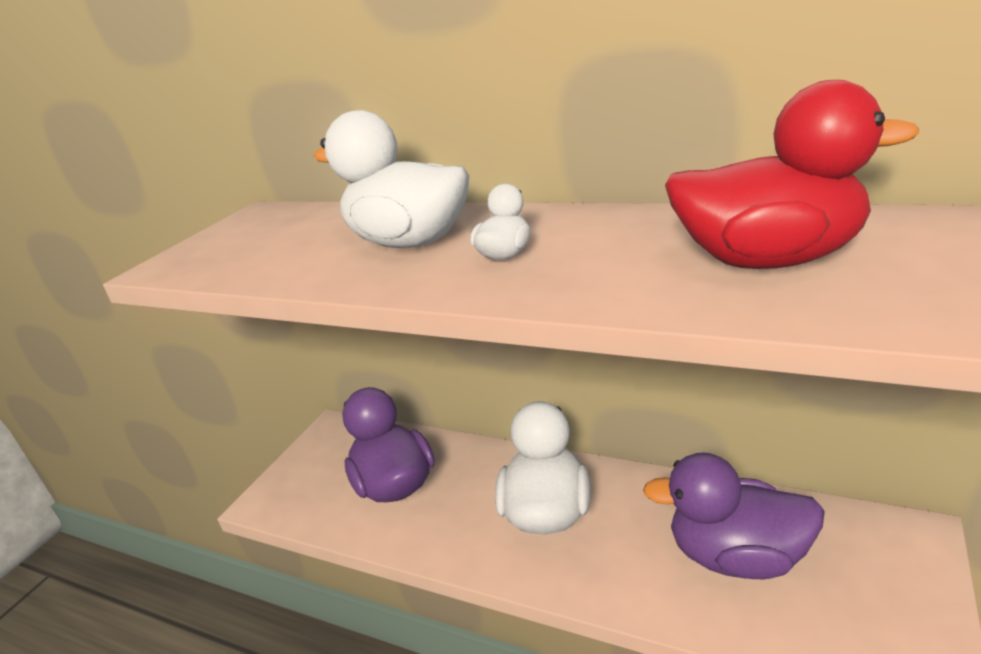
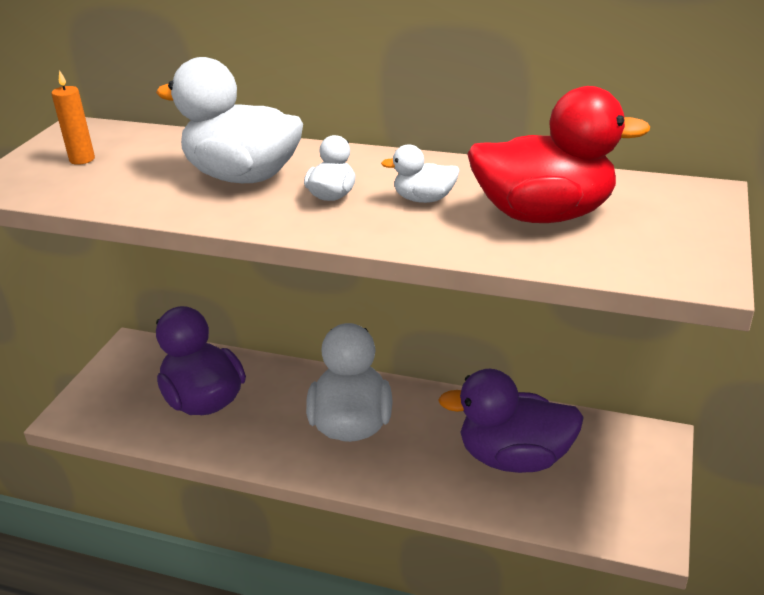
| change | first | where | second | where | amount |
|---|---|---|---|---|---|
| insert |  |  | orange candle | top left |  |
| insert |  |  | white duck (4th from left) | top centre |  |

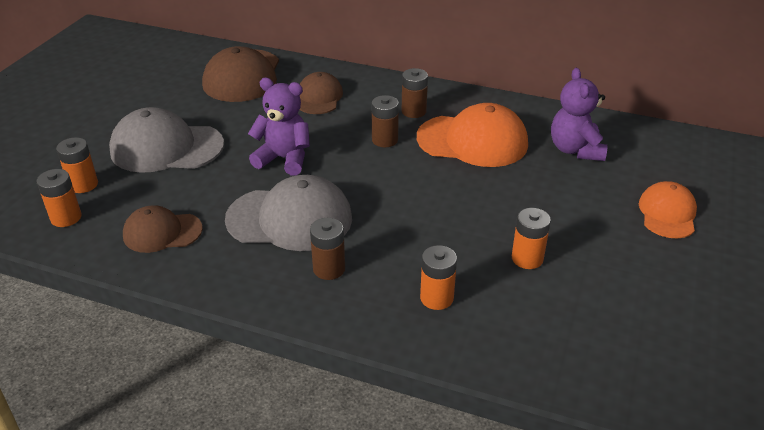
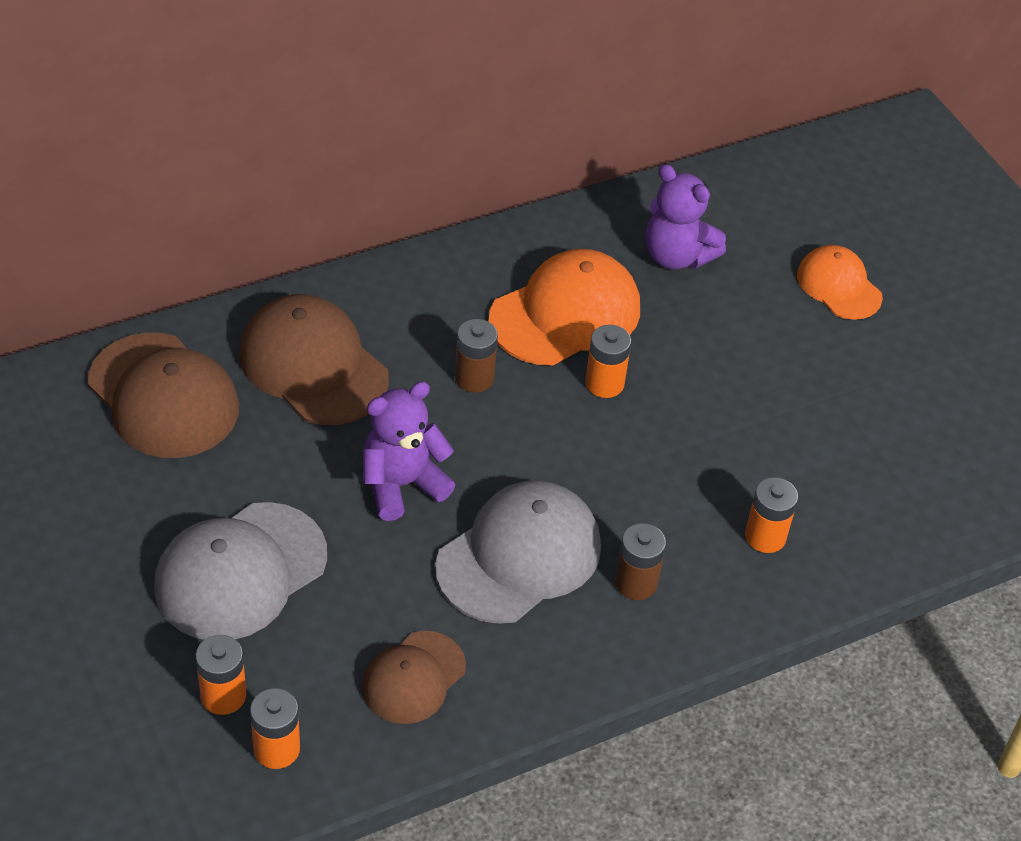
| change | first | where | second | where | amount |
|---|---|---|---|---|---|
| delete | brown battery (3rd from left) | top centre |  |  |  |
| move | orange battery (4th from left in the first image) | middle right | orange battery (3rd from left) | centre |  |
| resize | brown cap (3rd from left in the first image) | top centre | brown cap (2nd from left) | middle left | x1.65 |

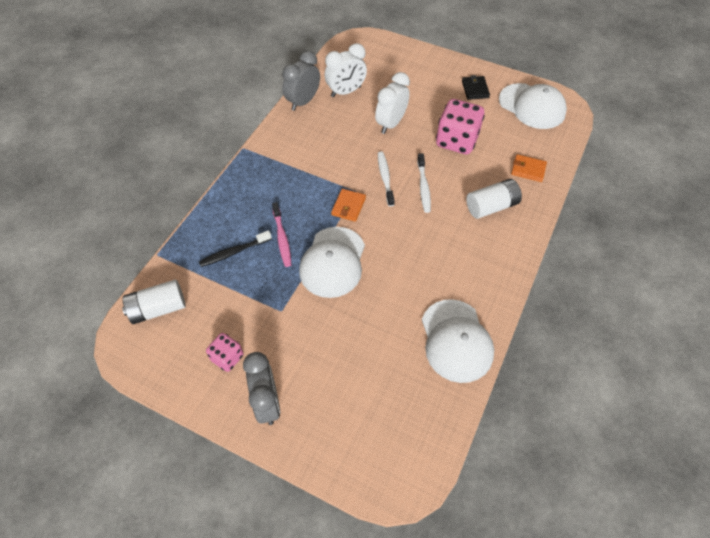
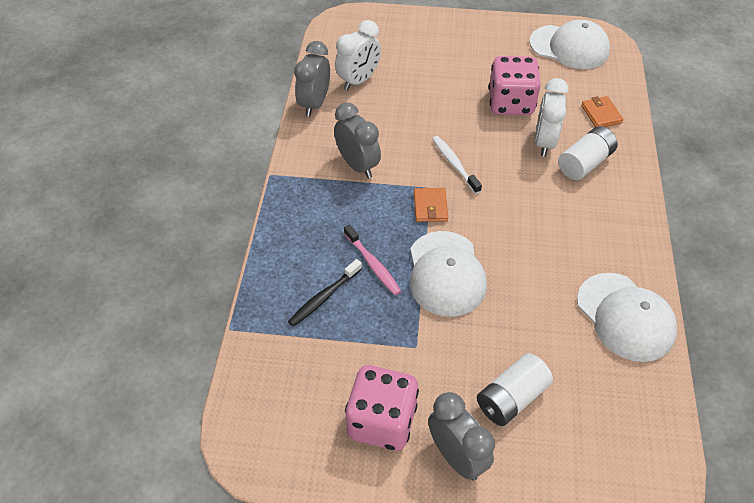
| change | first | where | second | where | amount |
|---|---|---|---|---|---|
| delete | white toothbrush (2nd from left) | centre |  |  |  |
| delete | black wallet | top right |  |  |  |
| insert |  |  | grey clock (2nd from left) | top centre |  |
| move | white battery (1st from left) | middle left |  | bottom right |  |
| move | white clock (2nd from left) | top centre |  | top right |  |
| rotate | orange wallet (2nd from left) | top right |  | top right | 75 degrees clockwise |
| resize | pink dice (1st from left) | middle left |  | bottom centre | x1.81 |

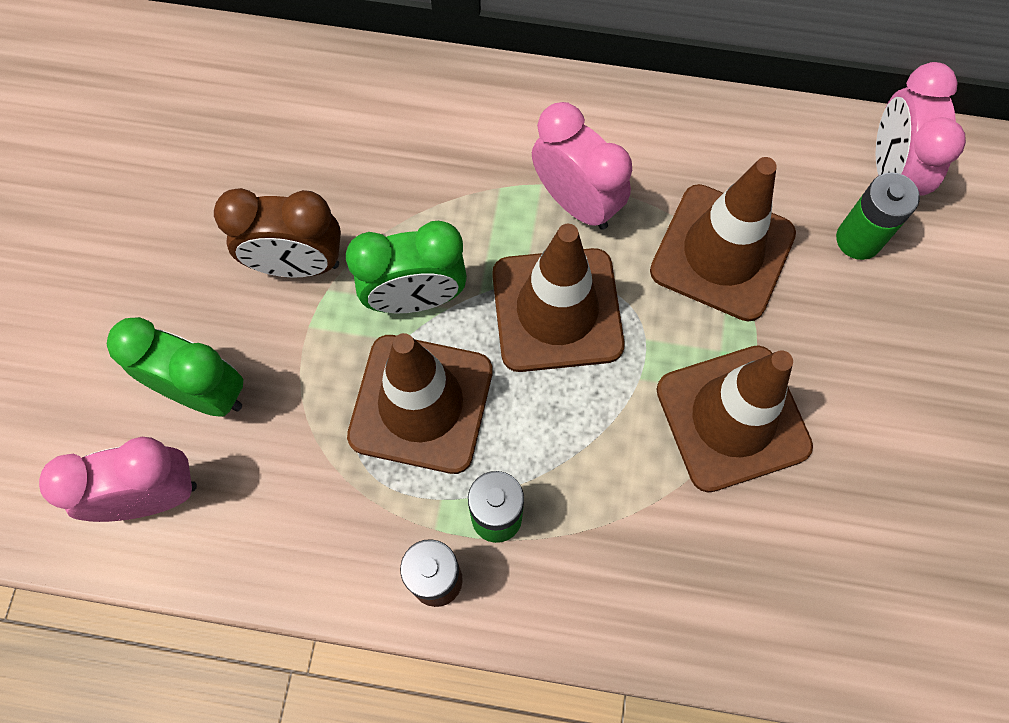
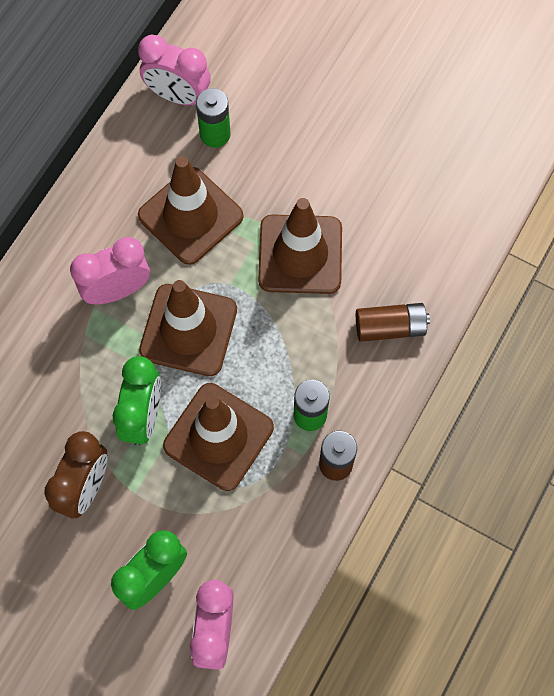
| change | first | where | second | where | amount |
|---|---|---|---|---|---|
| insert |  |  | brown battery (2nd from left) | middle right |  |

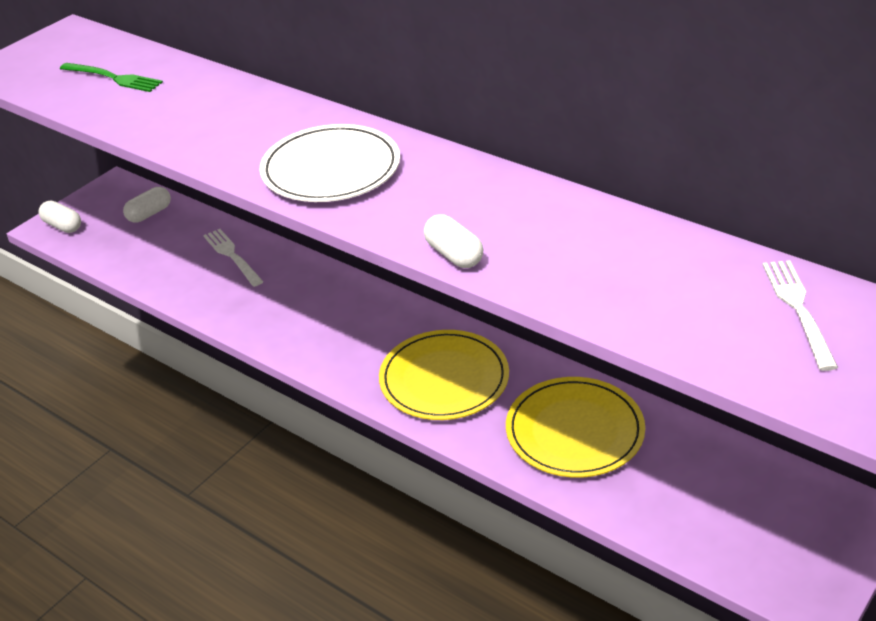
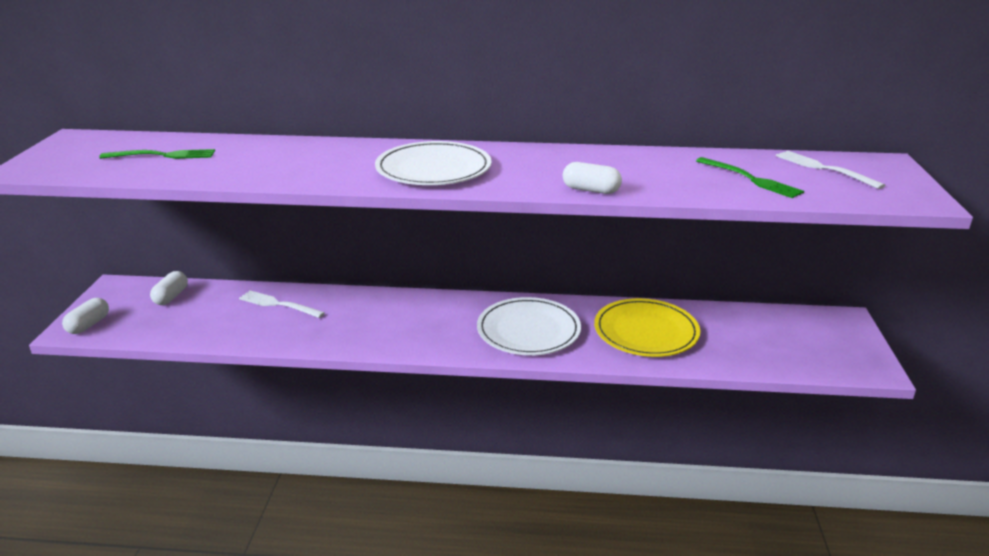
| change | first | where | second | where | amount |
|---|---|---|---|---|---|
| insert |  |  | green fork (2nd from left) | top right |  |
| recolor | yellow plate (1st from left) | centre | white plate (2nd from left) | centre |  |
| rotate | white capsule (1st from left) | middle left |  | middle left | 75 degrees counterclockwise |

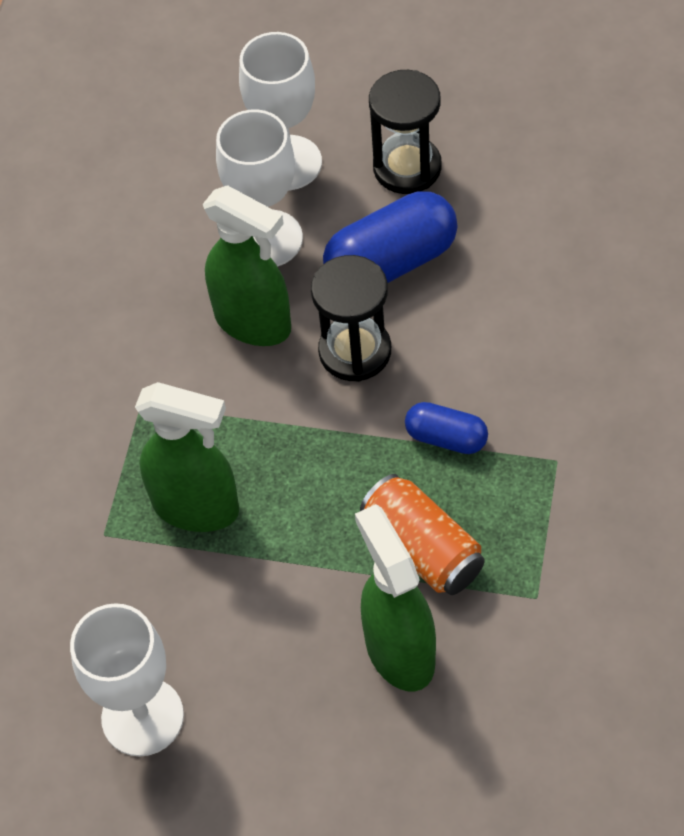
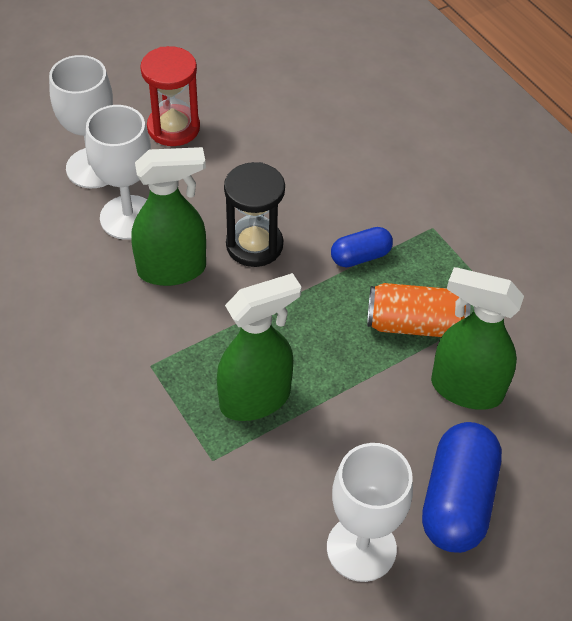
| change | first | where | second | where | amount |
|---|---|---|---|---|---|
| move | blue capsule (1st from left in the first image) | top centre | blue capsule (2nd from left) | bottom right |  |
| recolor | black hourglass (2nd from left) | top centre | red hourglass | top left |  |

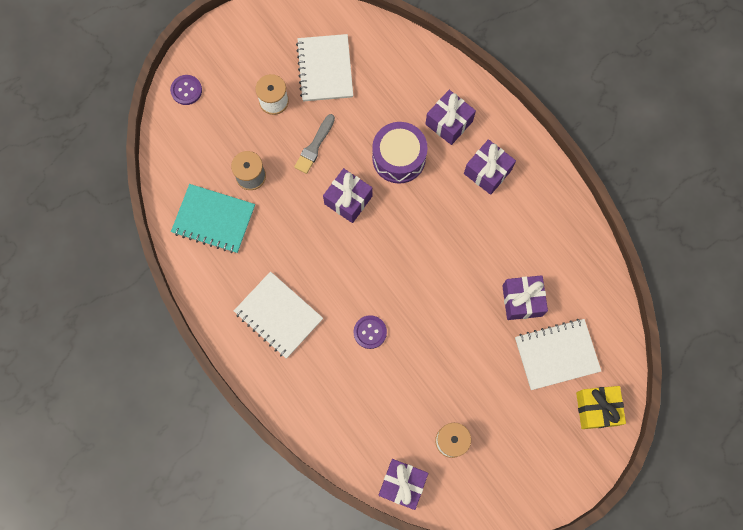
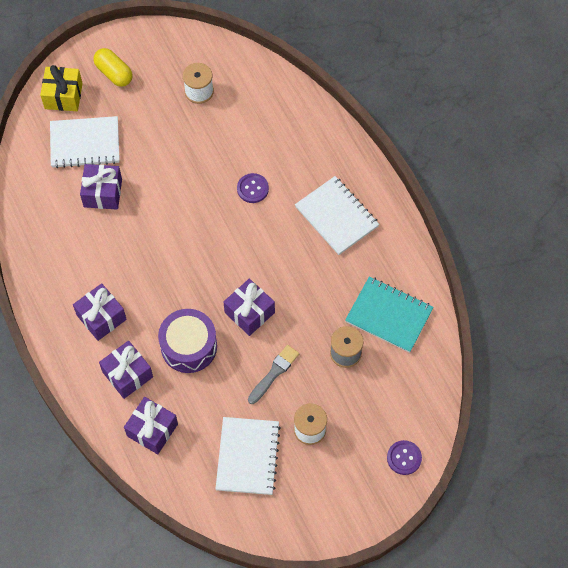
| change | first | where | second | where | amount |
|---|---|---|---|---|---|
| insert |  |  | yellow capsule | top left |  |
| move | purple gift (2nd from left in the first image) | bottom centre | purple gift (4th from left) | bottom left |  |

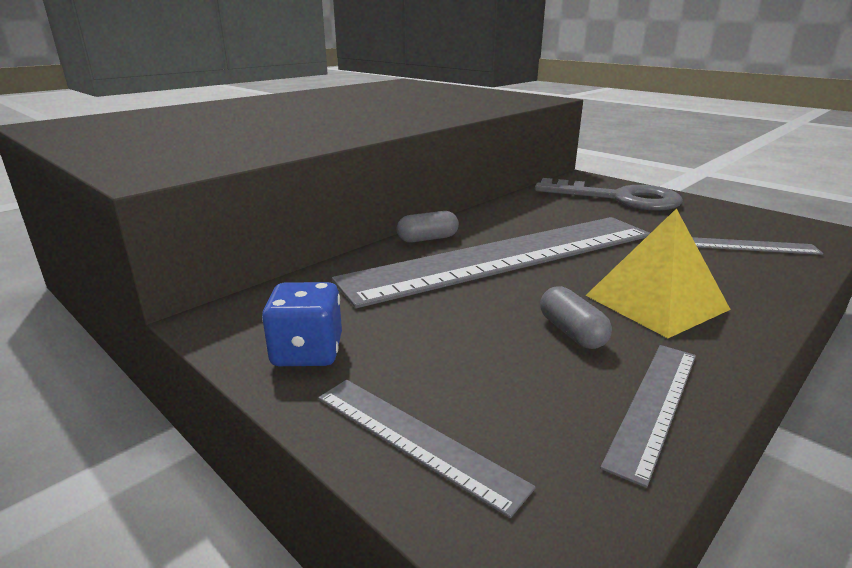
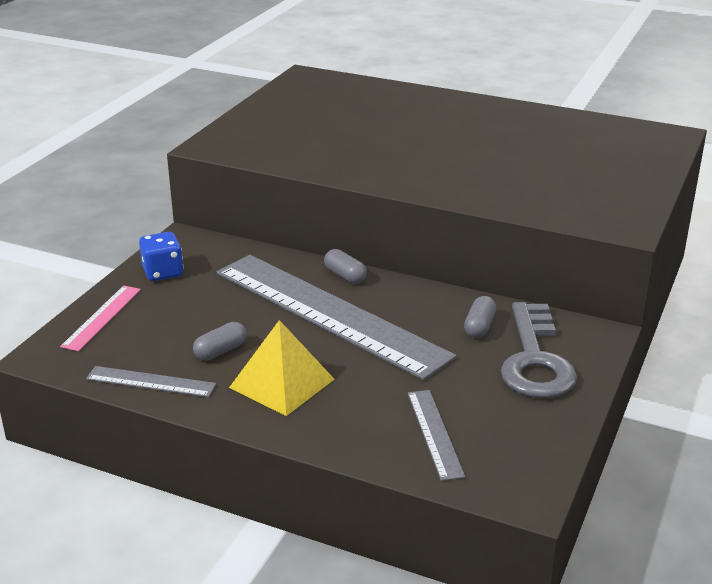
| change | first | where | second | where | amount |
|---|---|---|---|---|---|
| insert |  |  | grey capsule (3rd from left) | middle right |  |
| recolor | grey ruler (1st from left) | bottom centre | pink ruler | middle left |  |

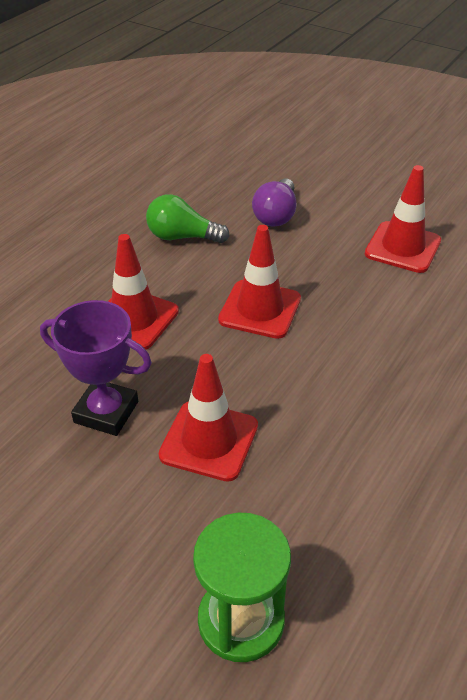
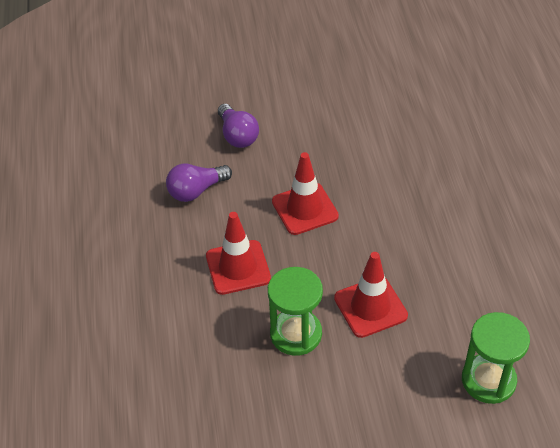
| change | first | where | second | where | amount |
|---|---|---|---|---|---|
| delete | red traffic cone (4th from left) | top right |  |  |  |
| replace | purple trophy | middle left | green hourglass (1st from left) | bottom centre |  |
| recolor | green light bulb | top centre | purple light bulb (1st from left) | centre |  |

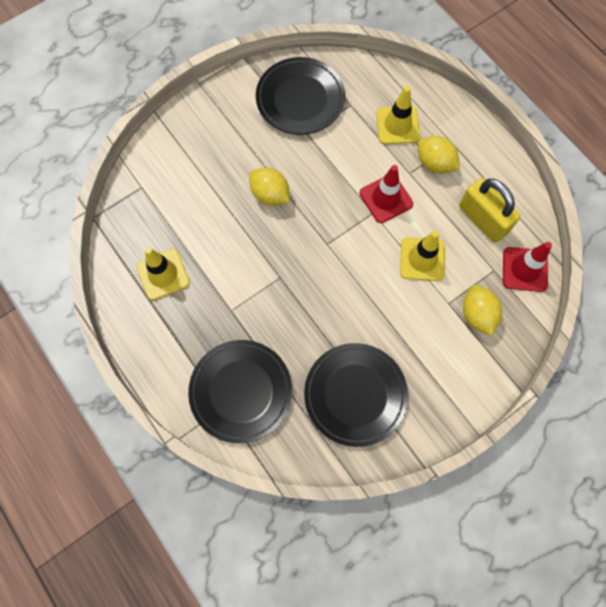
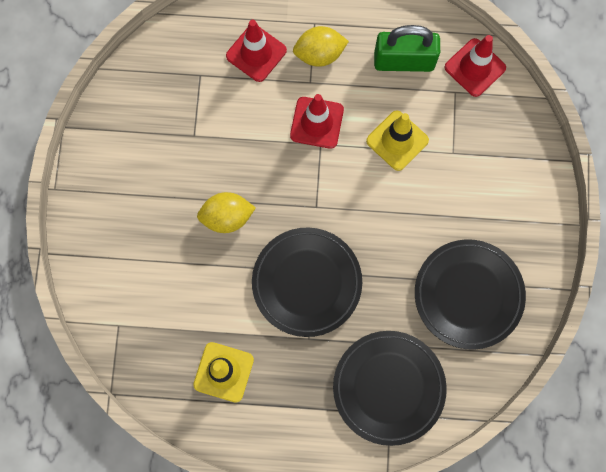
| change | first | where | second | where | amount |
|---|---|---|---|---|---|
| delete | yellow lemon (3rd from left) | middle right |  |  |  |
| move | black plate (2nd from left in the first image) | top centre | black plate (1st from left) | centre |  |
| recolor | yellow traffic cone (2nd from left) | top centre | red traffic cone (1st from left) | top centre |  |
| recolor | yellow padlock | middle right | green padlock | top right |  |

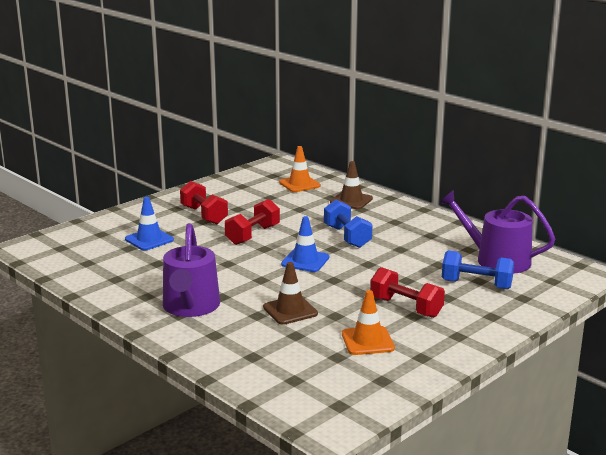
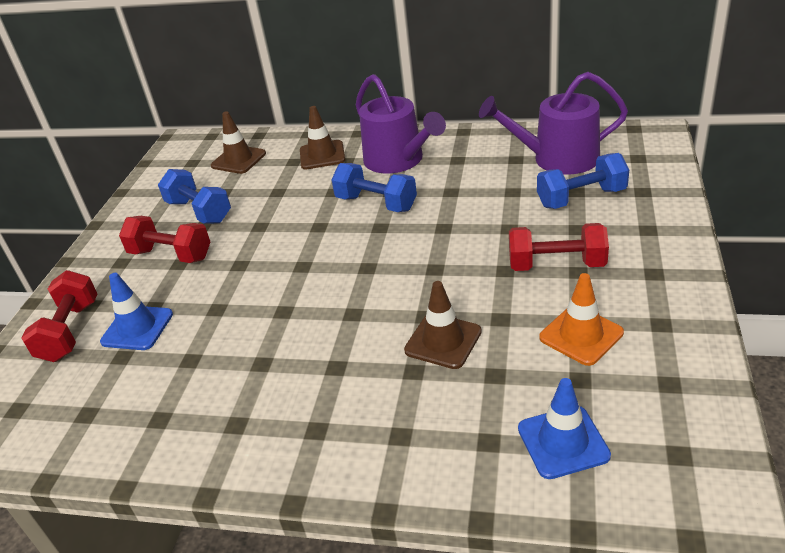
| change | first | where | second | where | amount |
|---|---|---|---|---|---|
| insert |  |  | blue dumbbell (1st from left) | middle left |  |
| move | purple watering can (1st from left) | middle left |  | top centre |  |
| move | red dumbbell (2nd from left in the first image) | centre | red dumbbell (1st from left) | middle left |  |
| move | blue traffic cone (2nd from left) | centre |  | bottom right |  |
| recolor | orange traffic cone (1st from left) | centre | brown traffic cone (1st from left) | top left |  |

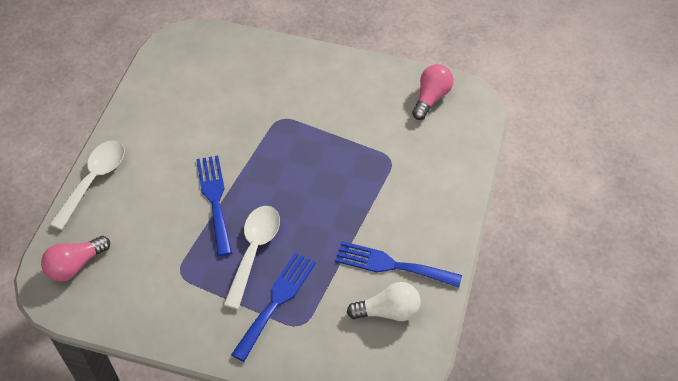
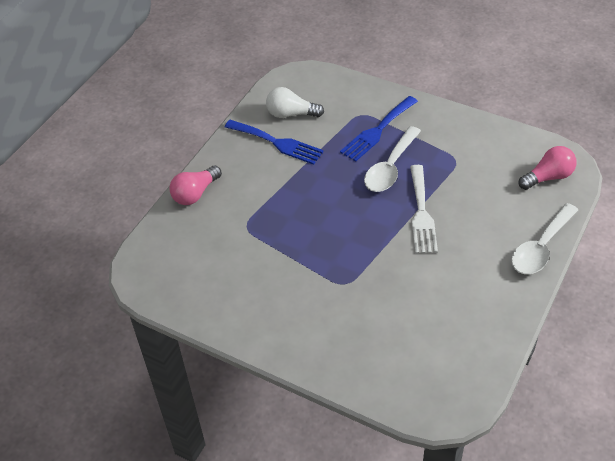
| change | first | where | second | where | amount |
|---|---|---|---|---|---|
| move | pink light bulb (2nd from left in the first image) | top centre | pink light bulb (1st from left) | middle left |  |
| recolor | blue fork (1st from left) | middle left | white fork | middle right |  |

